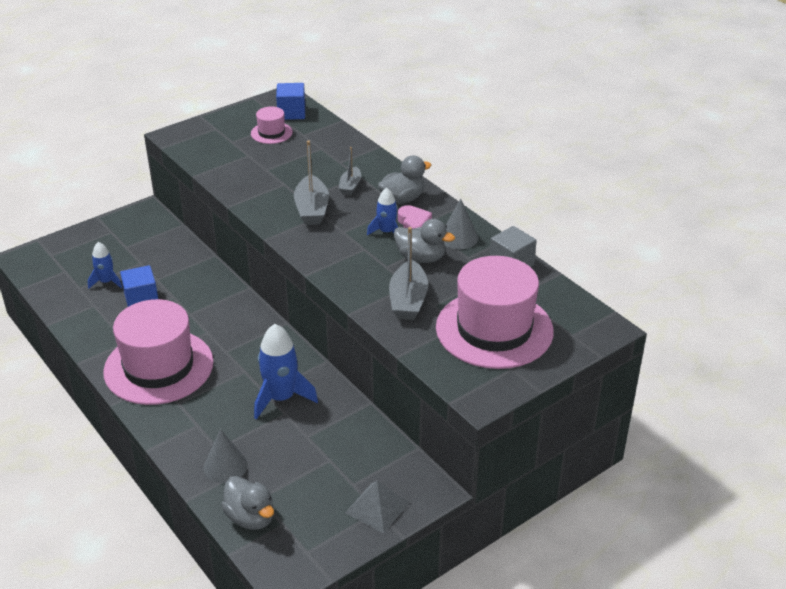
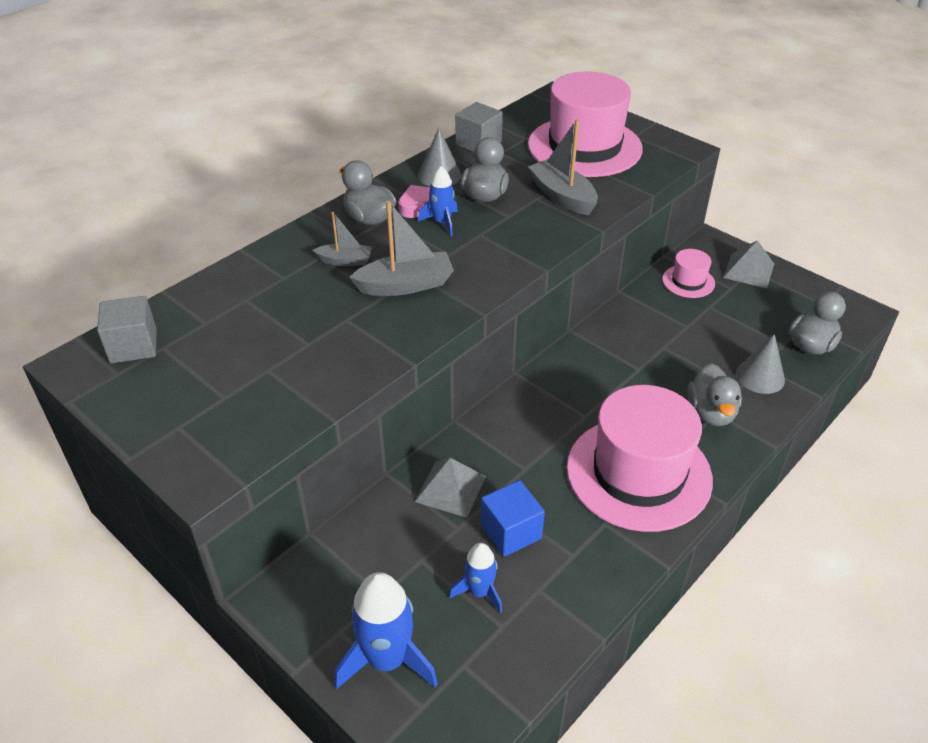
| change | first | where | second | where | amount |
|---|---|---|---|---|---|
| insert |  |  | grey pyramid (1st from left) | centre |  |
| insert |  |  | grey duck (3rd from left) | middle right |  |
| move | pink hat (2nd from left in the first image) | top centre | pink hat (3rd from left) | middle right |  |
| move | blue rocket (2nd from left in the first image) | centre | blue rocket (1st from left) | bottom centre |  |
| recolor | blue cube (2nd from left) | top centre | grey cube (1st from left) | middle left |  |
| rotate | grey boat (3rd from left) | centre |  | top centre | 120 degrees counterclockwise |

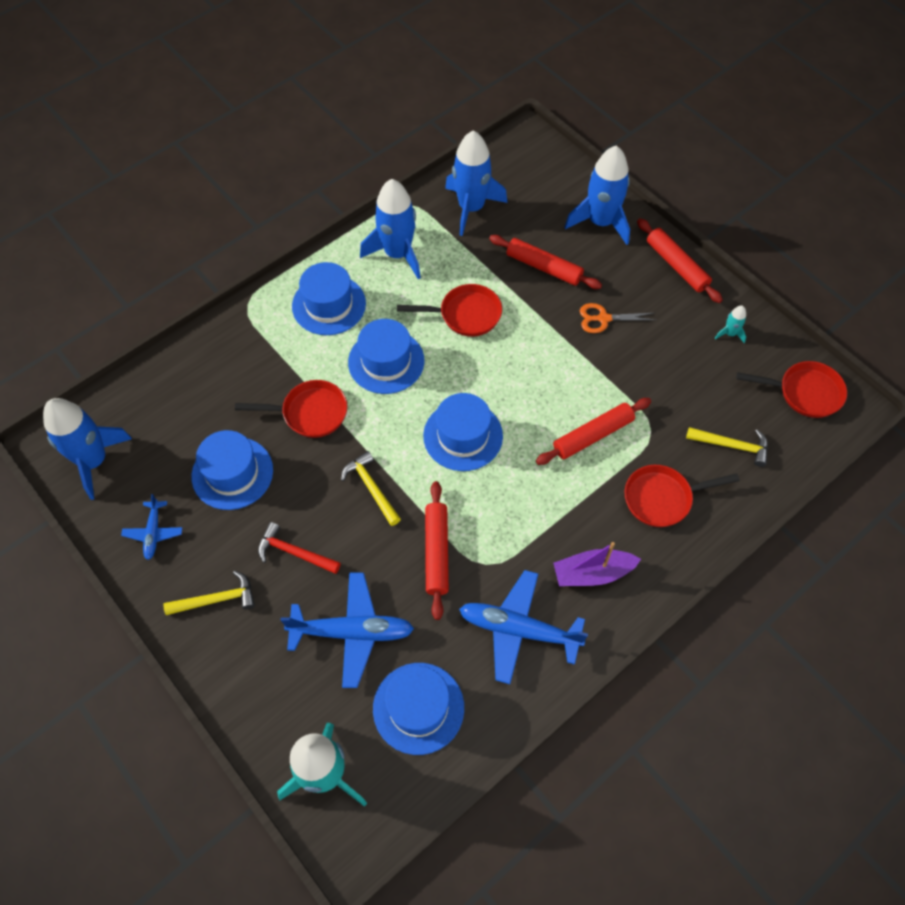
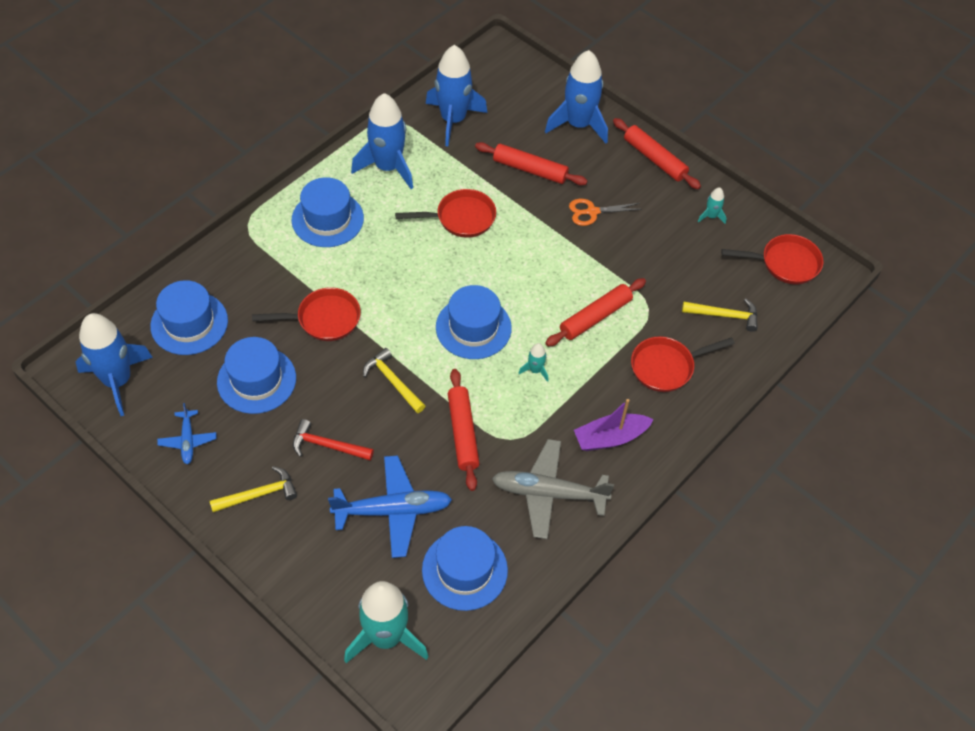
| change | first | where | second | where | amount |
|---|---|---|---|---|---|
| insert |  |  | turquoise rocket (2nd from left) | centre |  |
| move | blue hat (3rd from left in the first image) | centre | blue hat (1st from left) | middle left |  |
| recolor | blue plane (3rd from left) | bottom centre | grey plane | bottom centre |  |

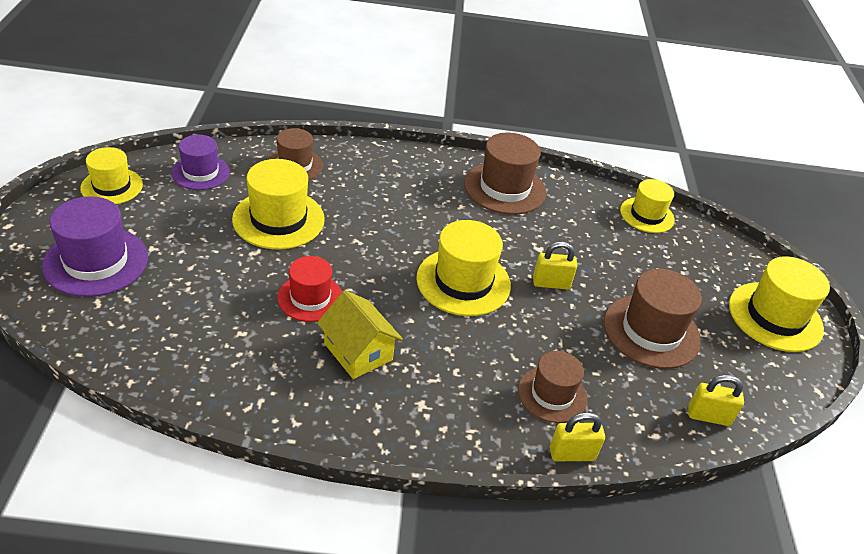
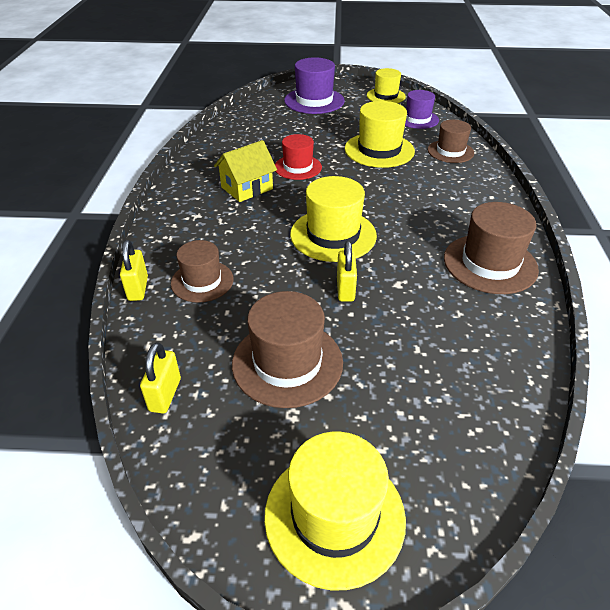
| change | first | where | second | where | amount |
|---|---|---|---|---|---|
| delete | yellow hat (4th from left) | middle right |  |  |  |

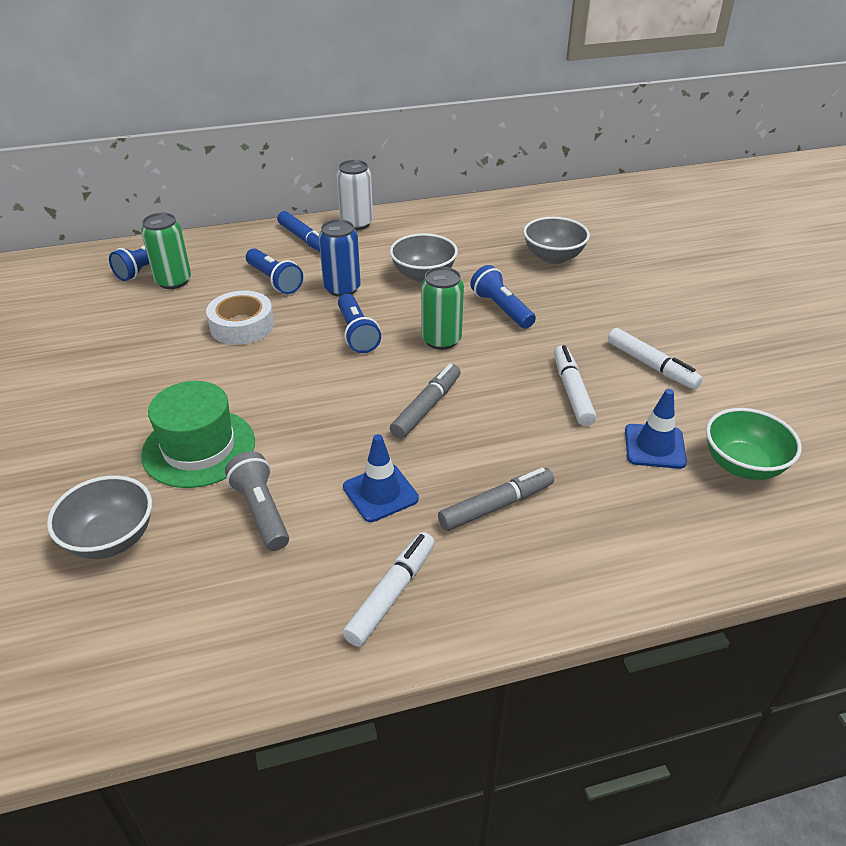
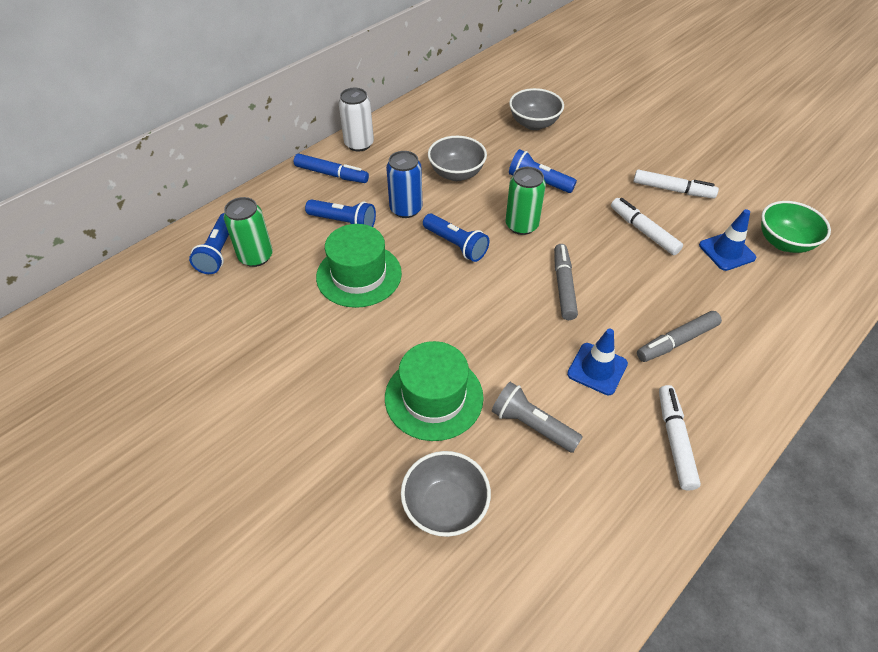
| change | first | where | second | where | amount |
|---|---|---|---|---|---|
| replace | white tape | middle left | green hat (1st from left) | centre |  |
| rotate | grey marker (2nd from left) | centre |  | middle right | 150 degrees counterclockwise |

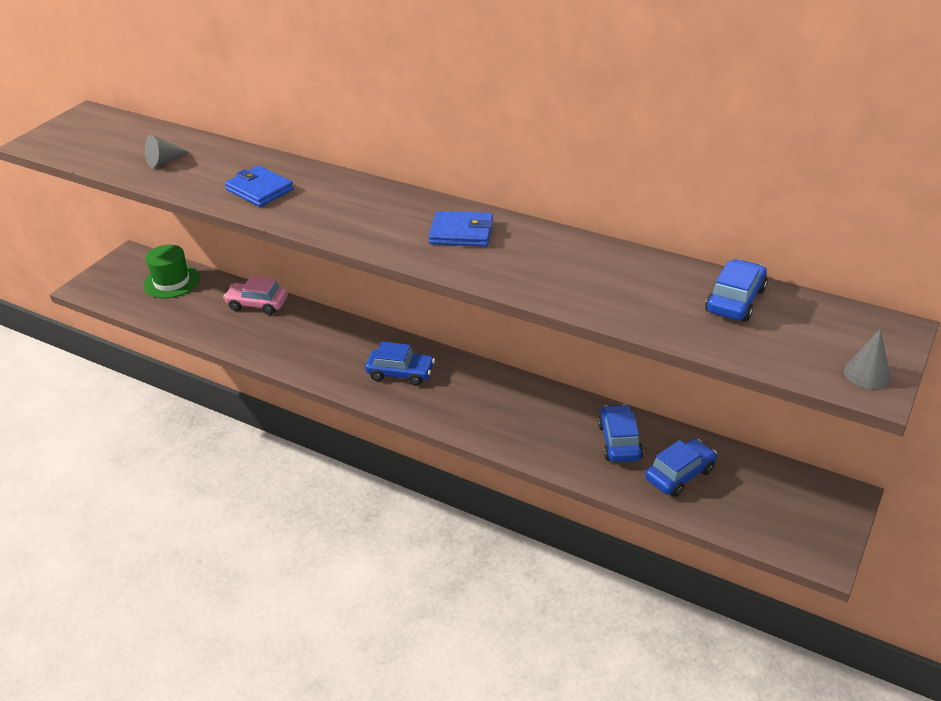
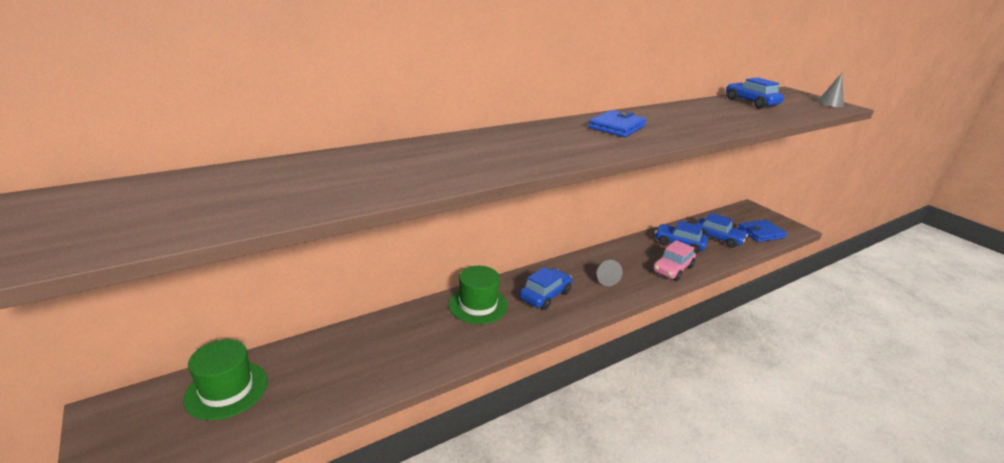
| change | first | where | second | where | amount |
|---|---|---|---|---|---|
| insert |  |  | green hat (2nd from left) | centre |  |
| move | grey cone (1st from left) | top left |  | centre |  |
| move | pink car | middle left |  | middle right |  |
| move | blue wallet (1st from left in the first image) | top left | blue wallet (2nd from left) | middle right |  |
| rotate | blue car (3rd from left) | bottom right |  | middle right | 135 degrees clockwise |

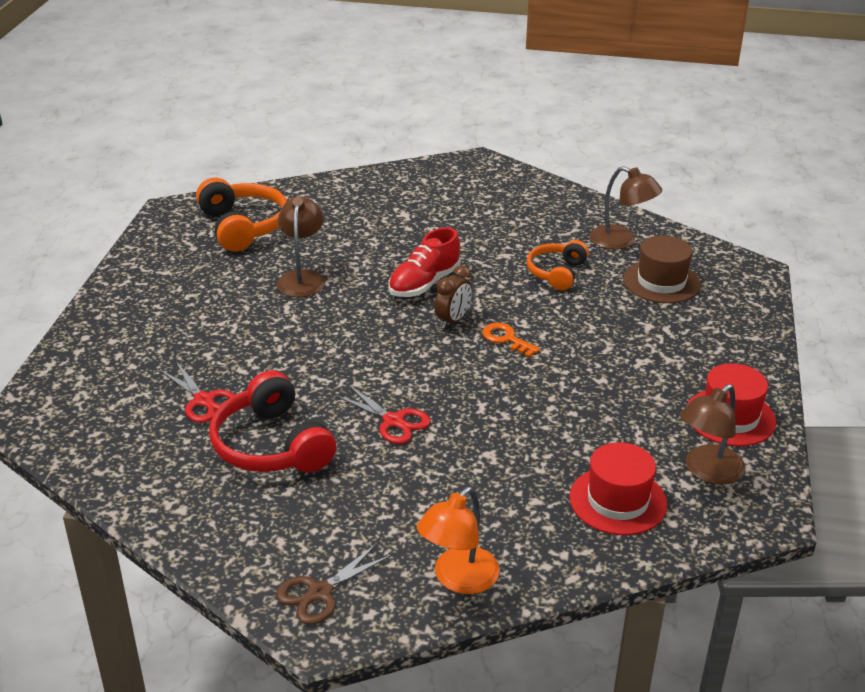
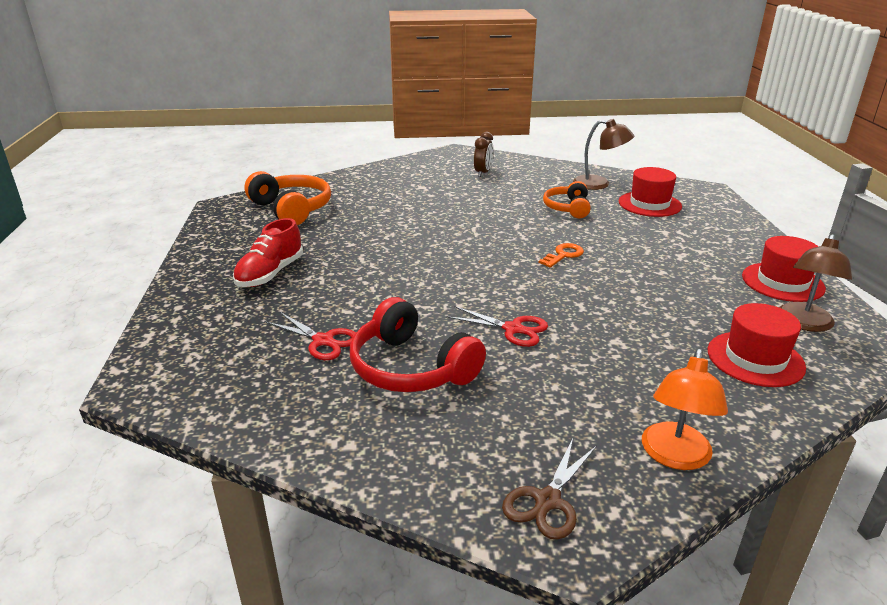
| change | first | where | second | where | amount |
|---|---|---|---|---|---|
| delete | brown lamp (1st from left) | centre |  |  |  |
| move | red shoe | centre |  | middle left |  |
| move | brown clock | centre |  | top centre |  |
| recolor | brown hat | middle right | red hat (1st from left) | top right |  |
| rotate | orange key | centre |  | centre | 105 degrees clockwise |

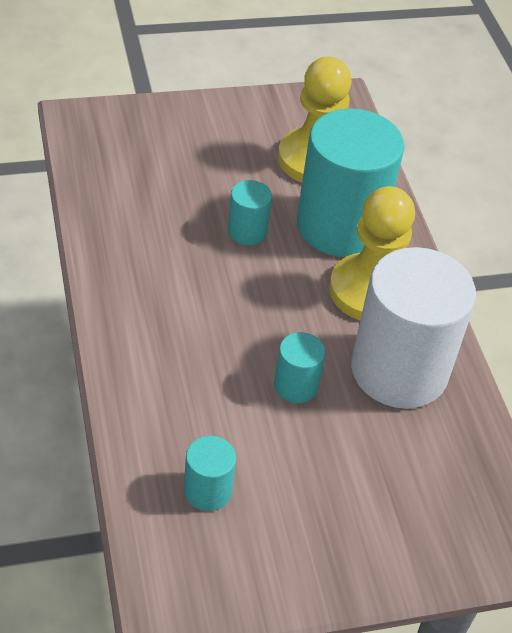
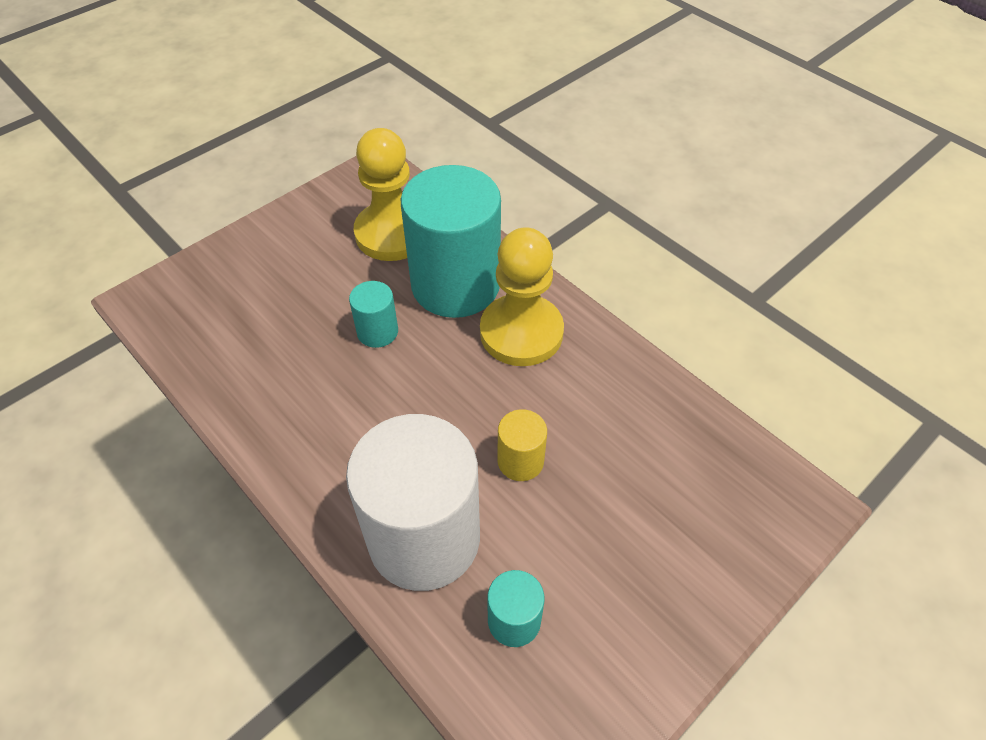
| change | first | where | second | where | amount |
|---|---|---|---|---|---|
| move | white cylinder | middle right |  | bottom centre |  |
| recolor | turquoise cylinder (3rd from left) | centre | yellow cylinder | centre |  |

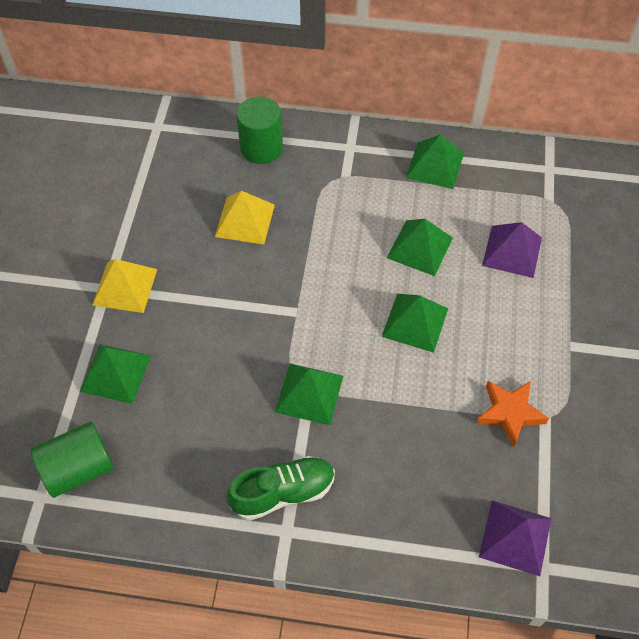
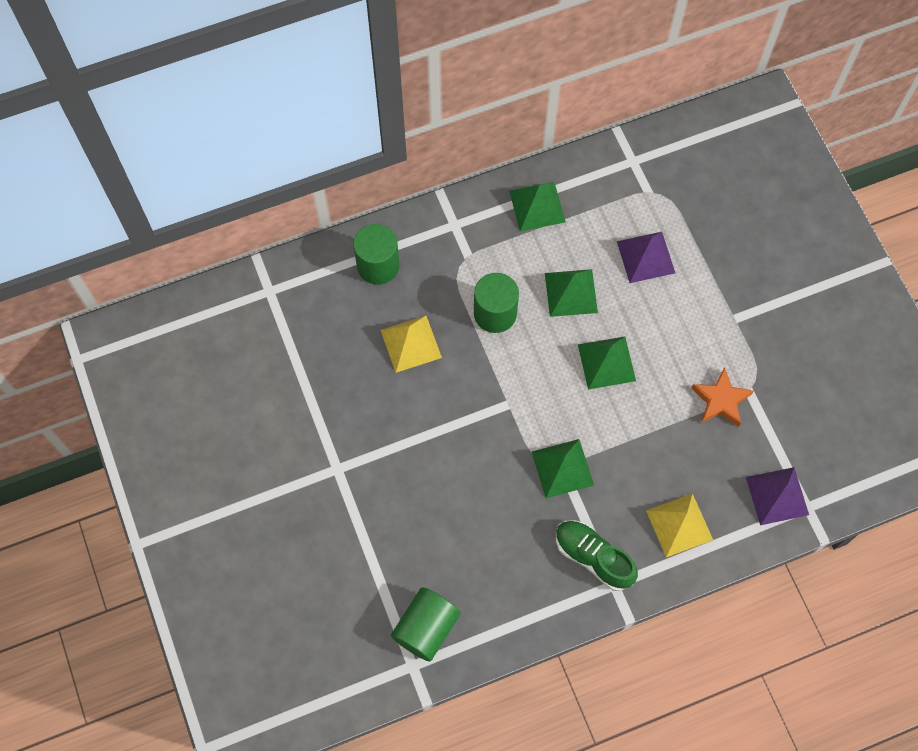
| change | first | where | second | where | amount |
|---|---|---|---|---|---|
| delete | green pyramid (1st from left) | middle left |  |  |  |
| insert |  |  | green cylinder (3rd from left) | centre |  |
| move | yellow pyramid (1st from left in the first image) | middle left | yellow pyramid (2nd from left) | bottom right |  |
| rotate | green shoe | bottom centre |  | bottom centre | 90 degrees counterclockwise |

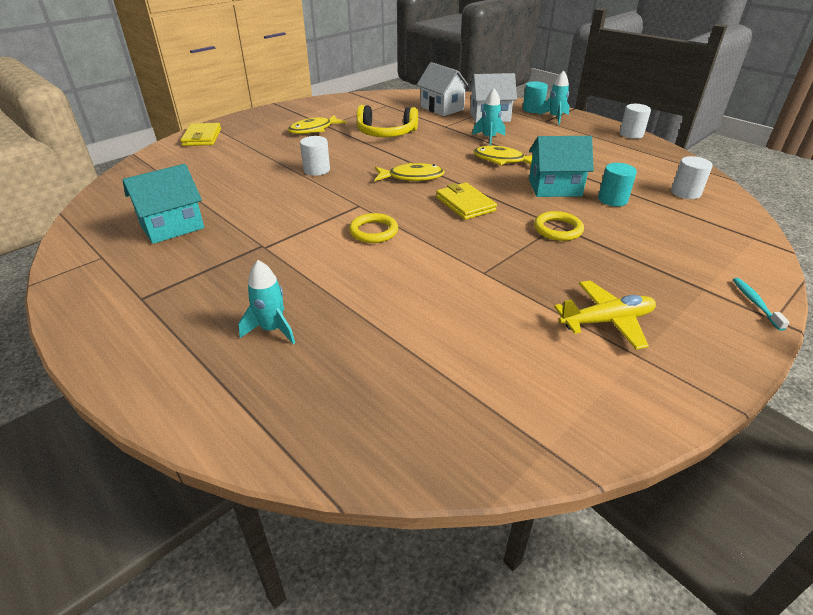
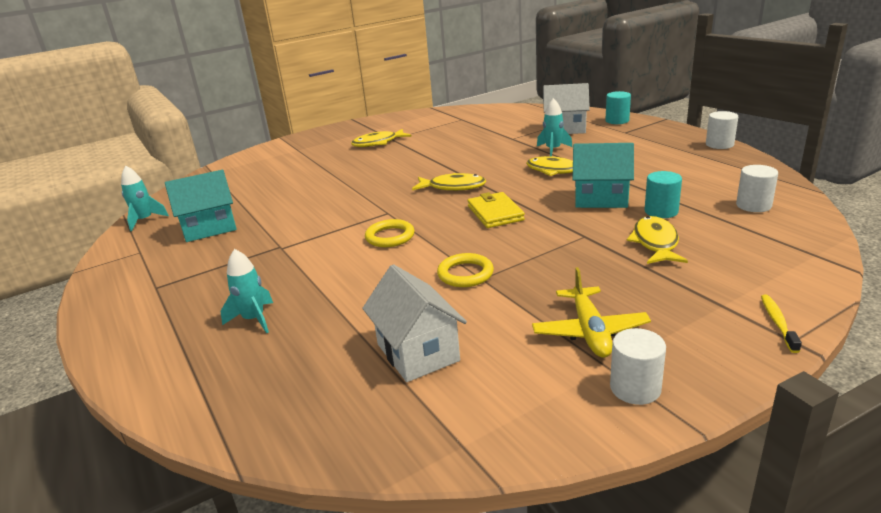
| change | first | where | second | where | amount |
|---|---|---|---|---|---|
| delete | yellow wallet (1st from left) | top left |  |  |  |
| delete | yellow headphones | top centre |  |  |  |
| insert |  |  | yellow fish (4th from left) | middle right |  |
| move | white cylinder (1st from left) | top centre |  | bottom right |  |
| move | white house (1st from left) | top centre |  | centre |  |
| move | yellow ring (2nd from left) | middle right |  | centre |  |
| move | turquoise rocket (3rd from left in the first image) | top right | turquoise rocket (1st from left) | middle left |  |
| recolor | turquoise toothbrush | middle right | yellow toothbrush | middle right |  |
| rotate | yellow plane | middle right |  | middle right | 90 degrees clockwise |

